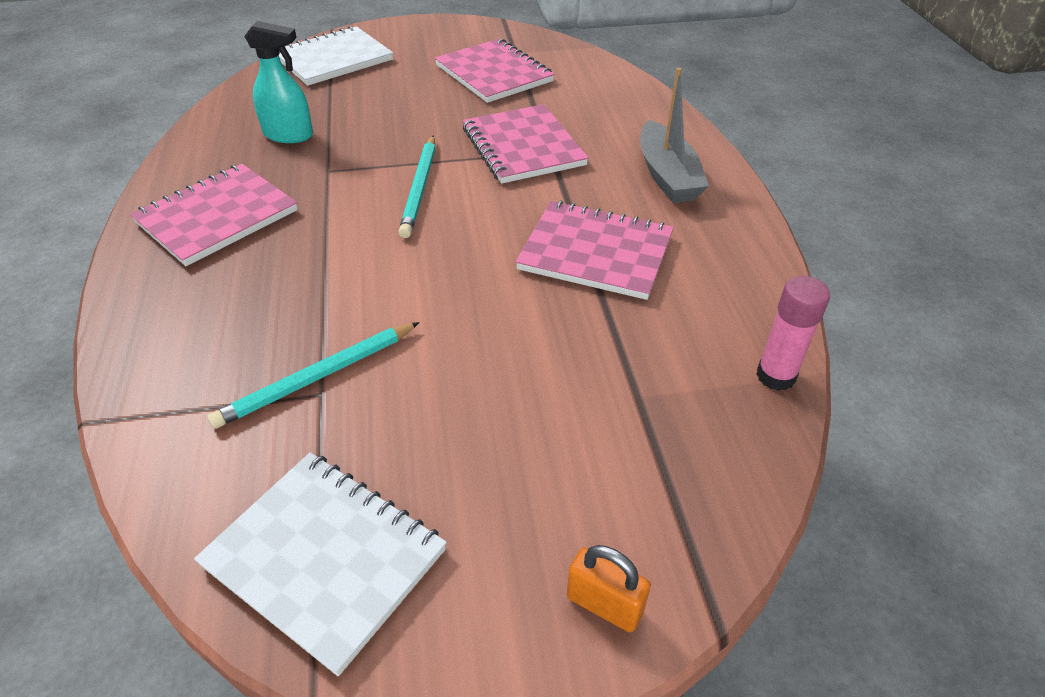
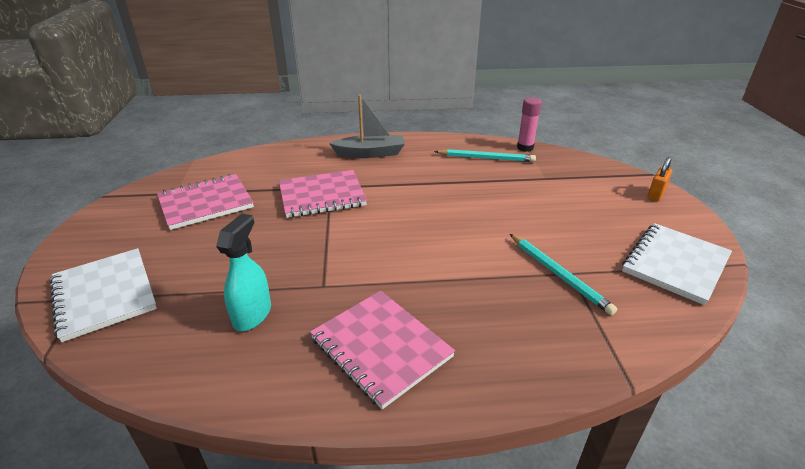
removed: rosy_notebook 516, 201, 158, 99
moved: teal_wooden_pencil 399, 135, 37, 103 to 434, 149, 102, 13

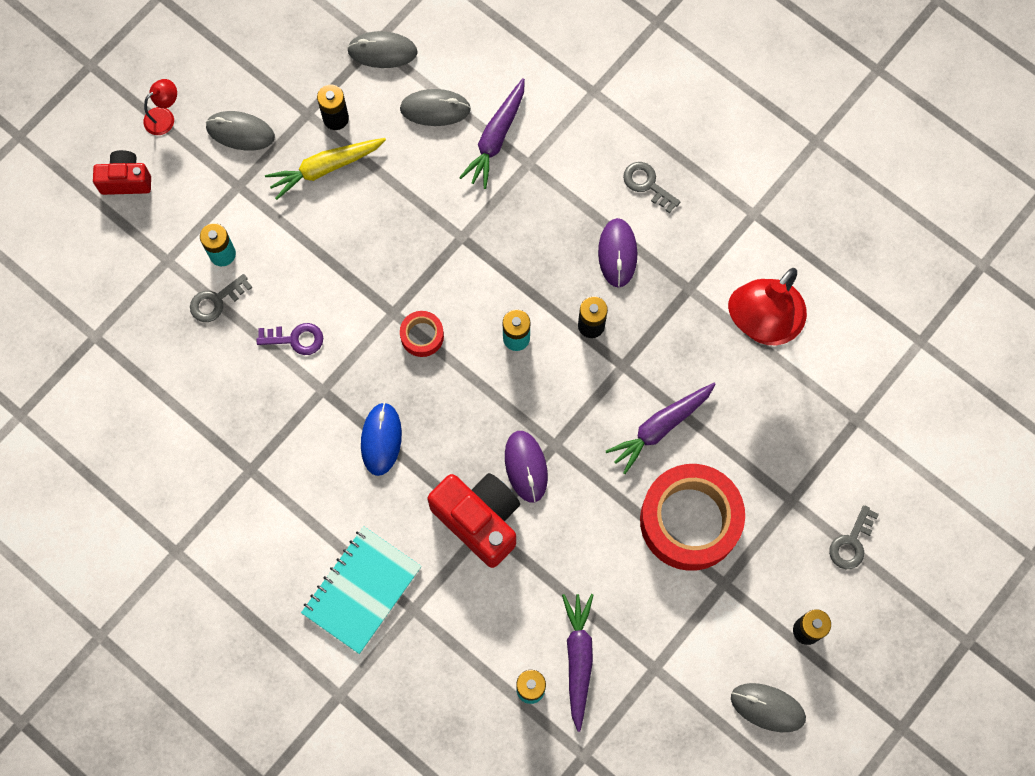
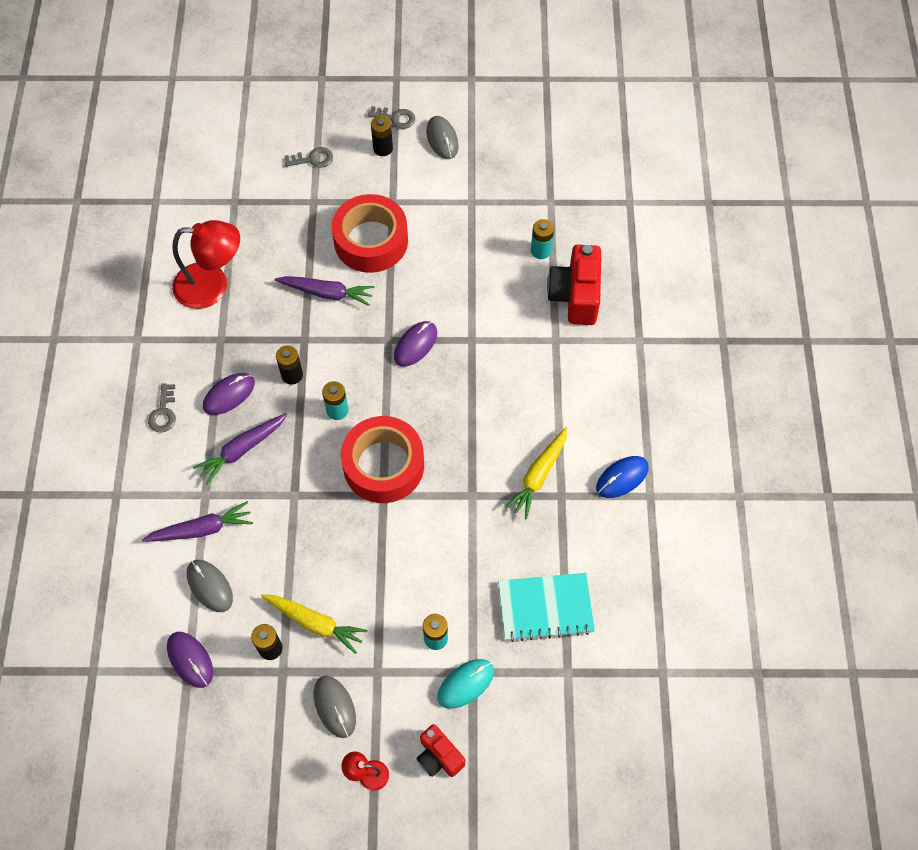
removed: royal_purple_latchkey 257, 323, 66, 32
added: teal_mouse 437, 659, 57, 50; yellow_toy_carrot 504, 427, 63, 92
moved: ash-grey_latchkey 190, 274, 63, 48 to 368, 106, 47, 23; teal_notebook 301, 526, 121, 128 to 498, 573, 97, 69; blue_mouse 361, 402, 41, 74 to 596, 456, 53, 42; scarlet_photo_camera 427, 473, 93, 95 to 547, 245, 54, 80; royal_purple_toy_carrot 562, 594, 31, 138 to 193, 413, 94, 72
recoloured: ash-grey_mouse 347, 31, 71, 37 to royal_purple_mouse 167, 632, 46, 56
resized: scarlet_roll_of_tape 400, 311, 44, 46 = 341, 416, 83, 87 x2.25

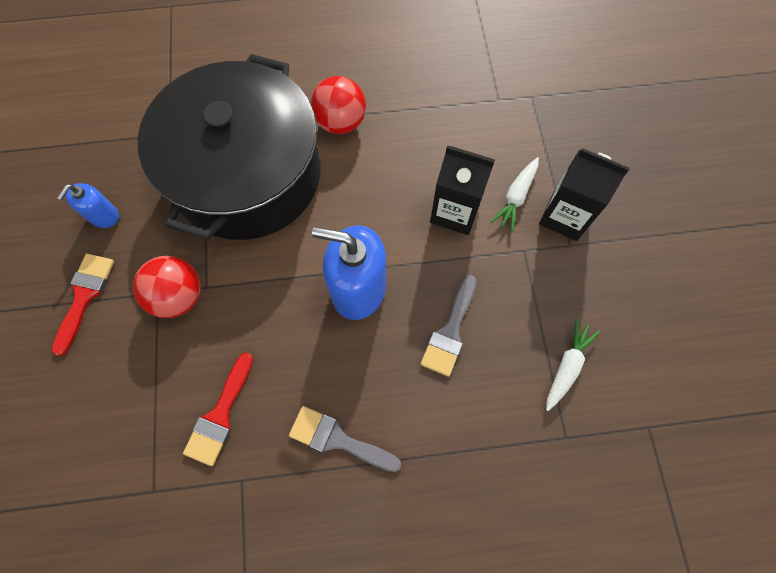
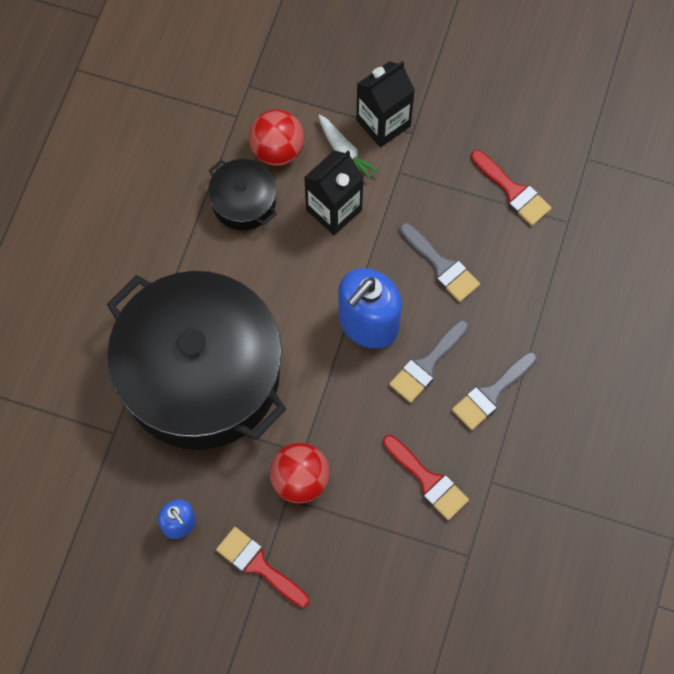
added: ebony_pot 208, 159, 69, 71; ash-grey_brush 389, 320, 80, 83
moved: scarlet_play_ball 311, 76, 55, 58 to 249, 109, 55, 57
replaced: snow-white_toy_carrot 546, 319, 54, 92 to scarlet_brush 471, 150, 81, 76

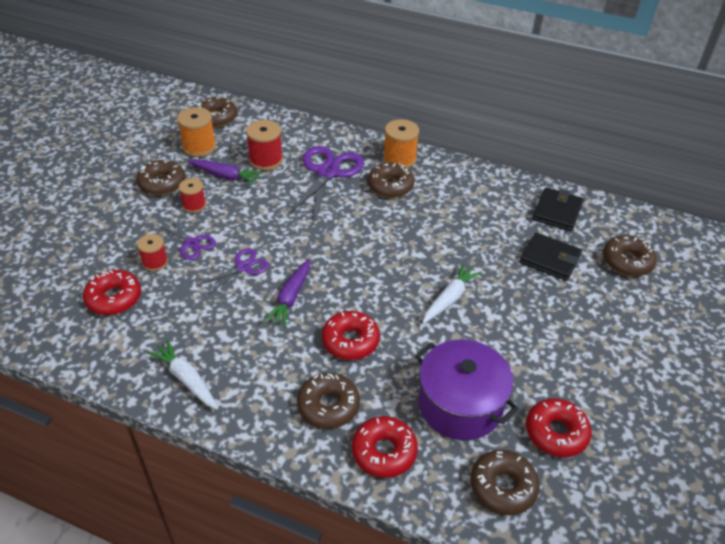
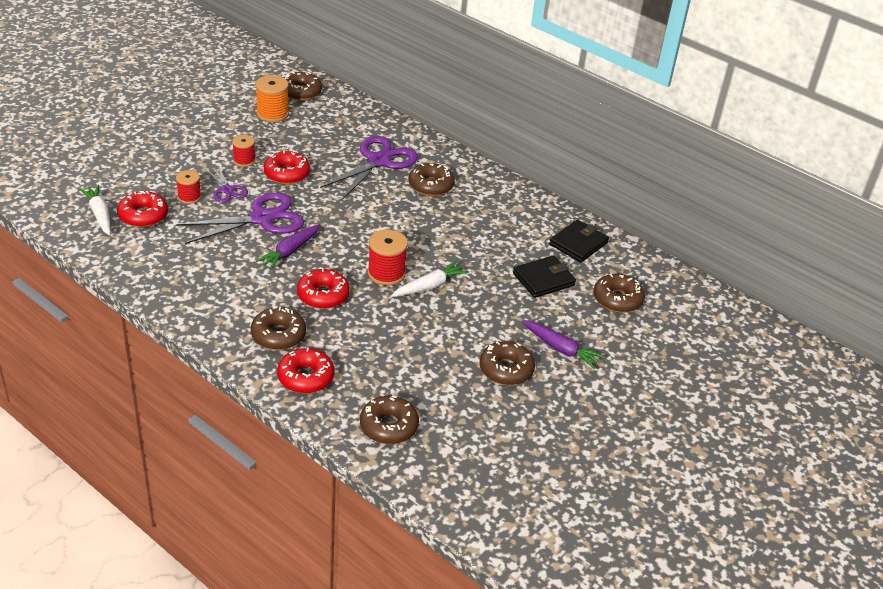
removed: orange_spool 383, 119, 36, 49; royal_purple_pot 415, 339, 104, 101
moved: dark_brown_glazed_donut 136, 159, 49, 36 to 479, 341, 56, 44; snow-white_toy_carrot 147, 339, 71, 71 to 79, 185, 32, 51; royal_purple_toy_carrot 187, 159, 76, 26 to 522, 320, 83, 49; scarlet_spool 246, 120, 37, 50 to 368, 230, 40, 56; scarlet_glazed_donut 526, 398, 66, 59 to 264, 151, 46, 33
turned: ebony_billfold 519, 232, 63, 49 = 513, 255, 63, 43 75 degrees counterclockwise
resized: royal_purple_shears 198, 248, 71, 47 = 176, 192, 128, 52 x1.87

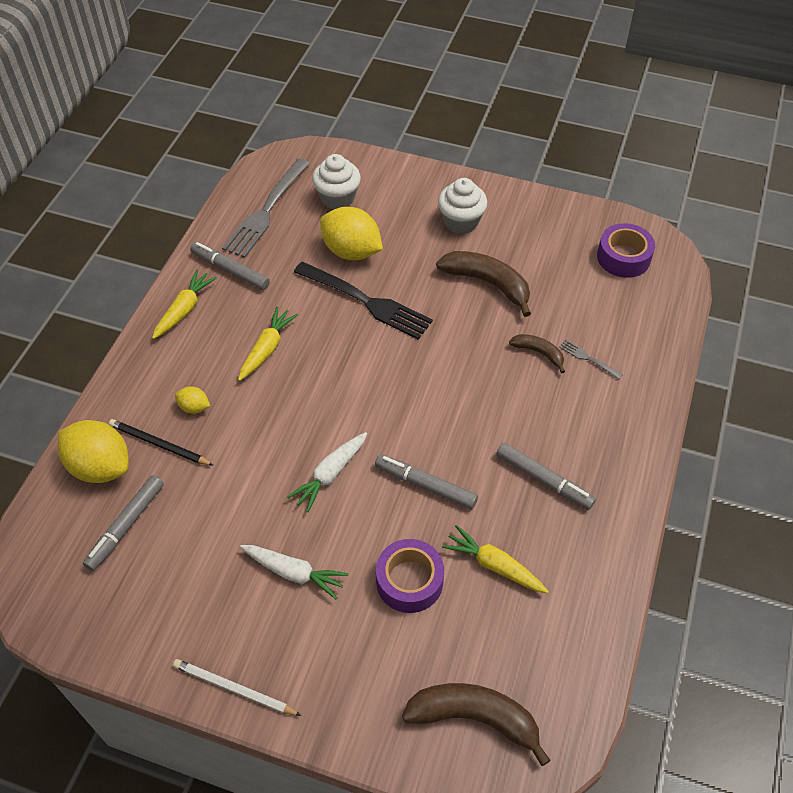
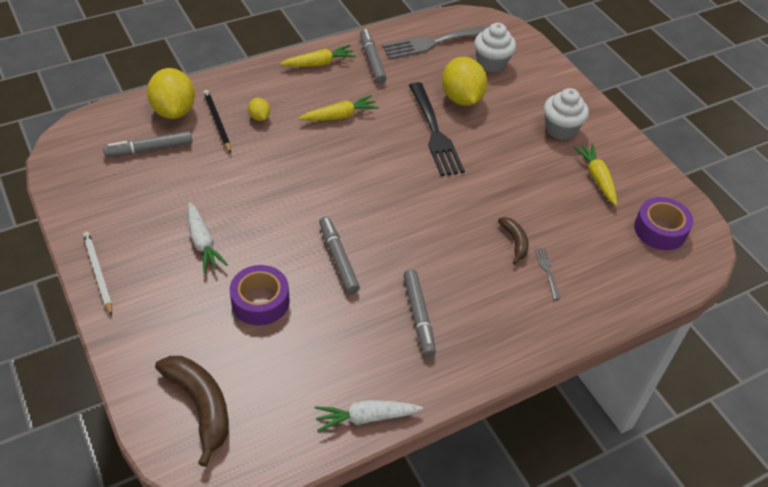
removed: dark_brown_banana 436, 251, 95, 66
moved: snow-white_toy_carrot 287, 432, 81, 80 to 315, 400, 108, 32; yellow_toy_carrot 442, 525, 107, 68 to 573, 143, 44, 63

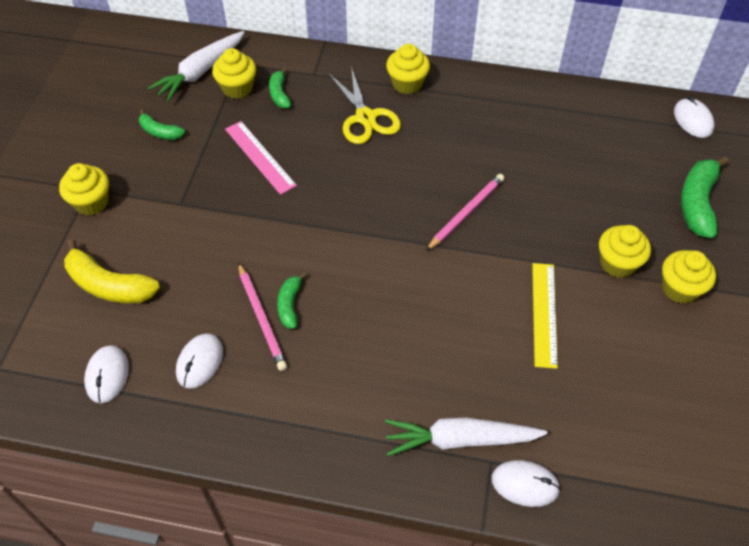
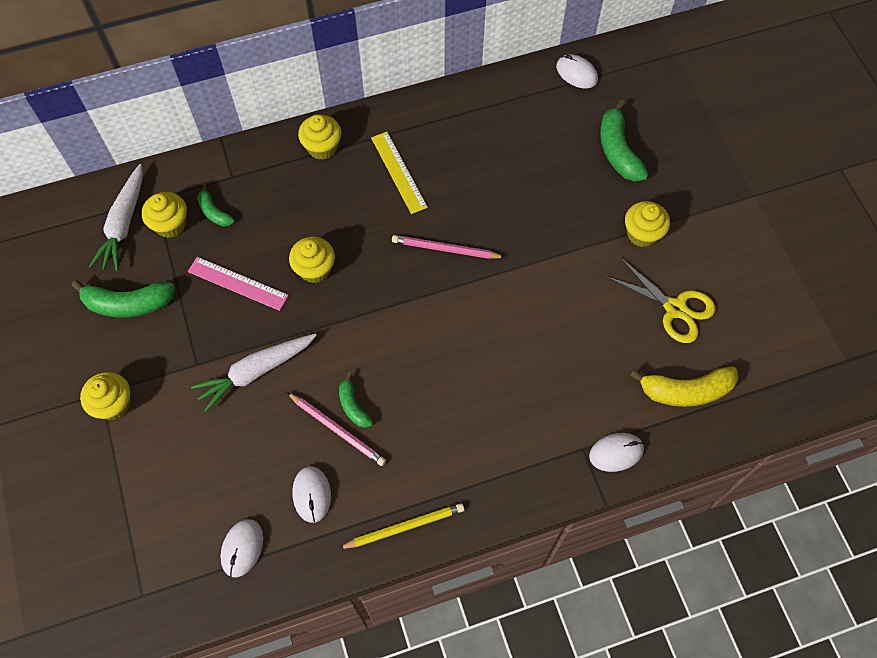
added: yellow_wooden_pencil 338, 503, 127, 46
moved: yellow_banana 64, 239, 96, 65 to 630, 367, 108, 40; yellow_shears 328, 66, 73, 78 to 606, 257, 110, 86; snow-white_toy_carrot 385, 417, 163, 39 to 191, 334, 126, 78; yellow_ruler 532, 263, 26, 106 to 371, 132, 57, 82; yellow_muffin 599, 225, 52, 53 to 289, 237, 46, 46
turned: snow-white_mouse 84, 345, 45, 58 = 220, 519, 43, 59 45 degrees clockwise; rosy_wooden_pencil 426, 174, 78, 77 = 392, 235, 113, 24 90 degrees counterclockwise
resized: green_banana 139, 109, 46, 31 = 72, 280, 103, 37 x1.76

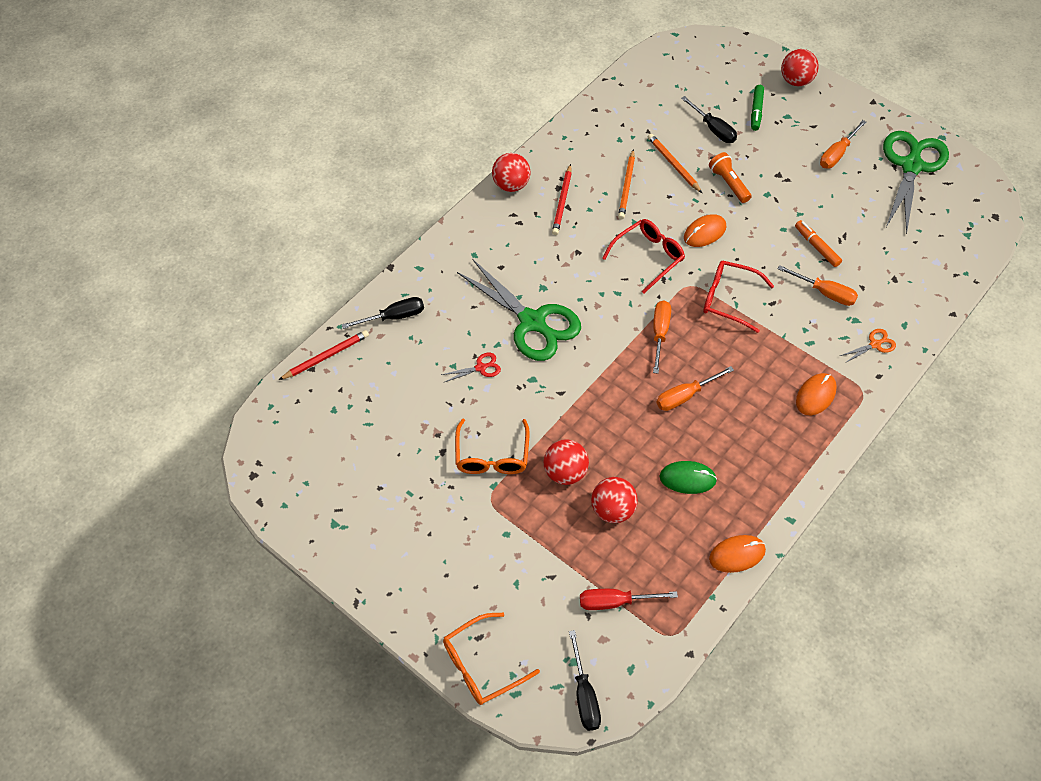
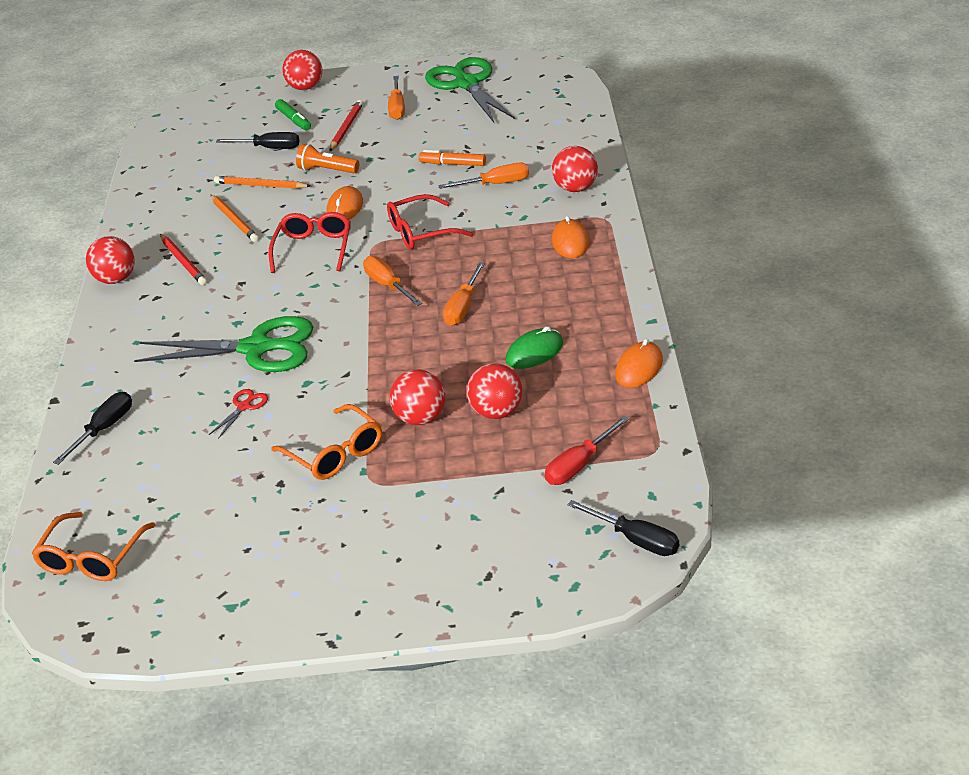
moved: scarlet_wooden_pencil 279, 330, 90, 50 to 329, 100, 34, 52; orange_glasses 443, 613, 97, 92 to 32, 512, 123, 69
replaced: orange_shears 840, 329, 56, 34 to scarlet_play_ball 552, 146, 46, 46

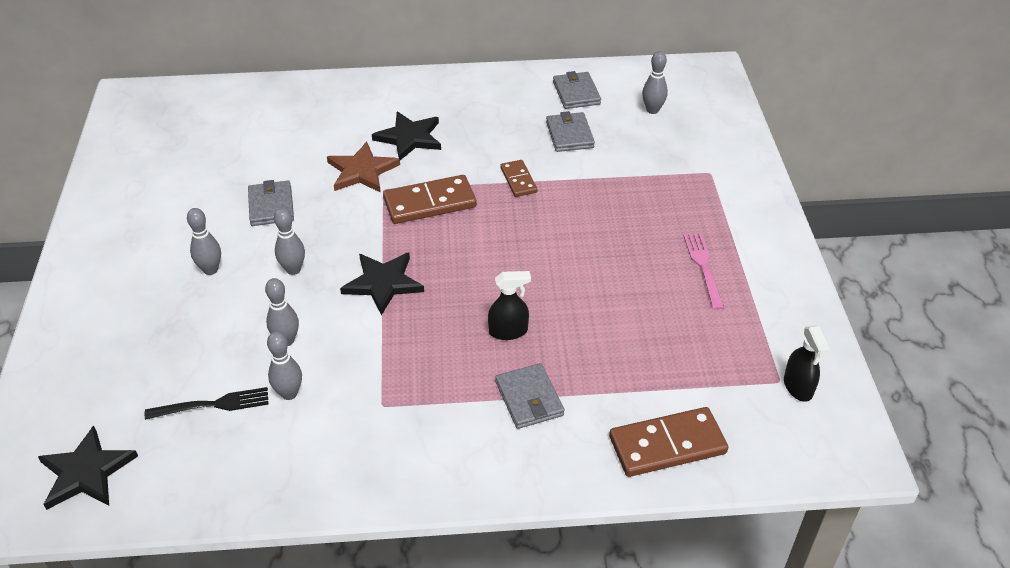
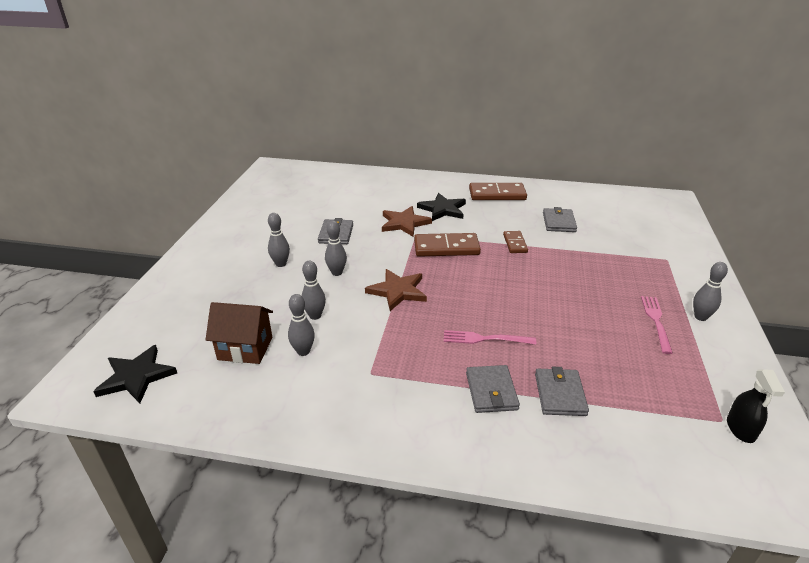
moved: ash-grey_billfold 553, 71, 48, 38 to 535, 367, 54, 49; dark_brown_domino_tile 609, 407, 119, 70 to 469, 183, 58, 17; ash-grey_tenpin 642, 51, 26, 63 to 693, 262, 35, 59
replaced: ebony_fork 145, 387, 124, 33 to dark_brown_house 205, 302, 68, 62; ebony_sprayer 488, 271, 43, 69 to rosy_fork 444, 330, 92, 15
recoloured: ebony_five-pointed_star 340, 253, 84, 62 to dark_brown_five-pointed_star 365, 269, 62, 42

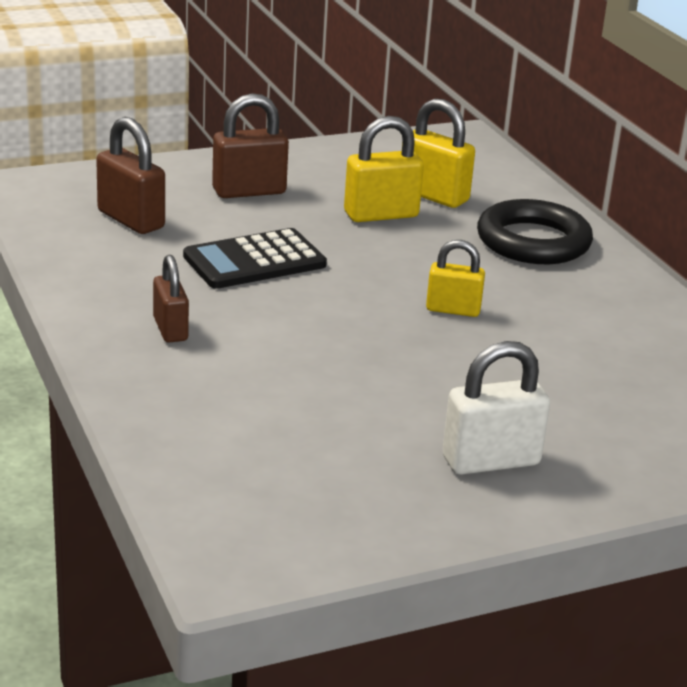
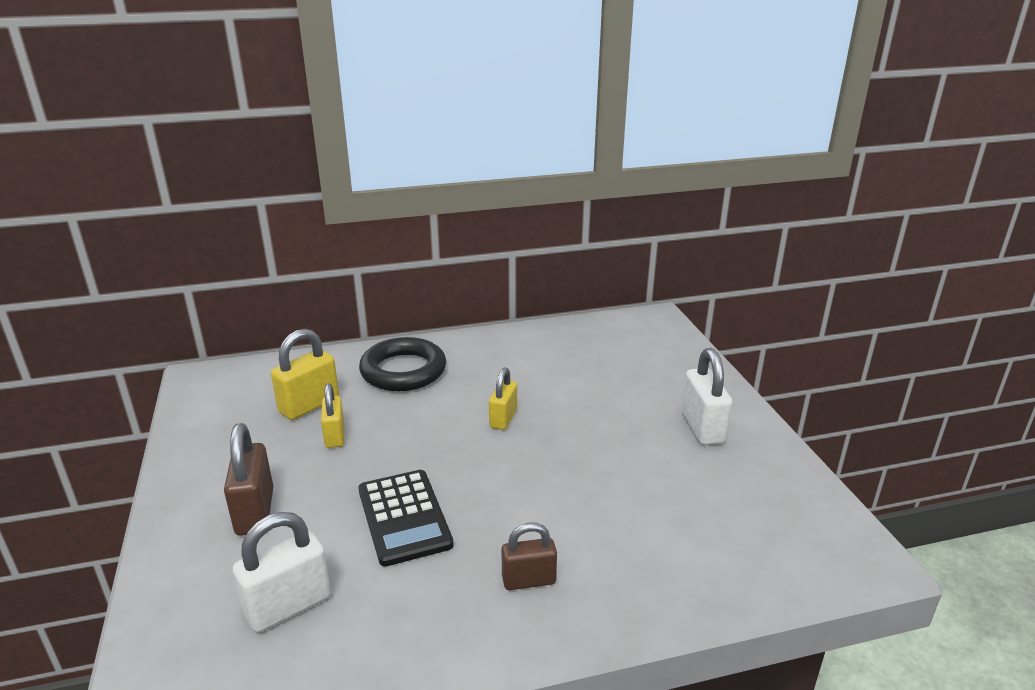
recoloured: dark_brown_lock 96, 117, 69, 117 to snow-white_lock 233, 512, 98, 120
resized: yellow_lock 344, 116, 80, 106 = 321, 384, 23, 64 x0.66

